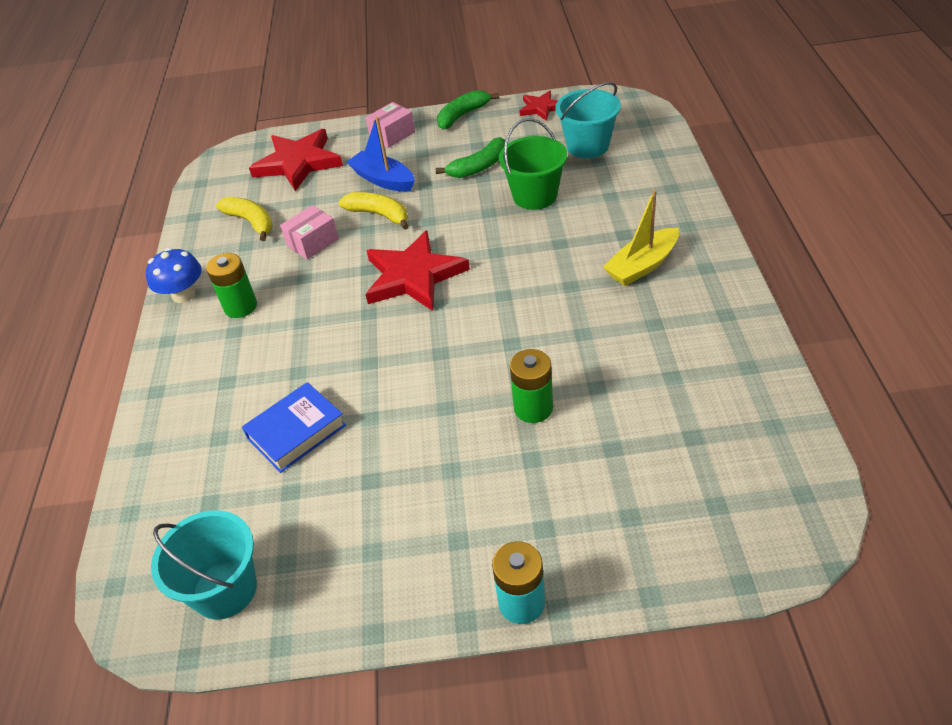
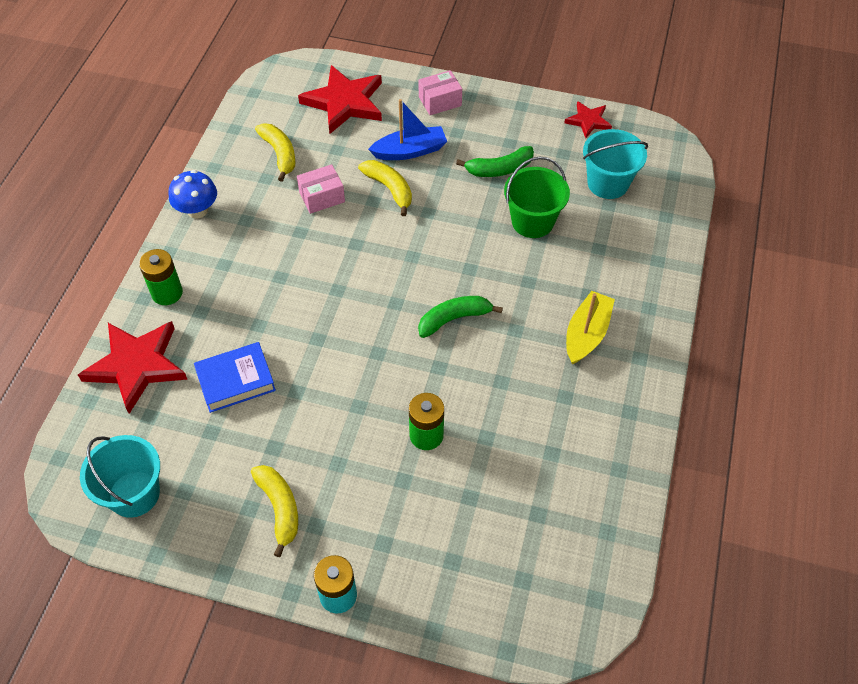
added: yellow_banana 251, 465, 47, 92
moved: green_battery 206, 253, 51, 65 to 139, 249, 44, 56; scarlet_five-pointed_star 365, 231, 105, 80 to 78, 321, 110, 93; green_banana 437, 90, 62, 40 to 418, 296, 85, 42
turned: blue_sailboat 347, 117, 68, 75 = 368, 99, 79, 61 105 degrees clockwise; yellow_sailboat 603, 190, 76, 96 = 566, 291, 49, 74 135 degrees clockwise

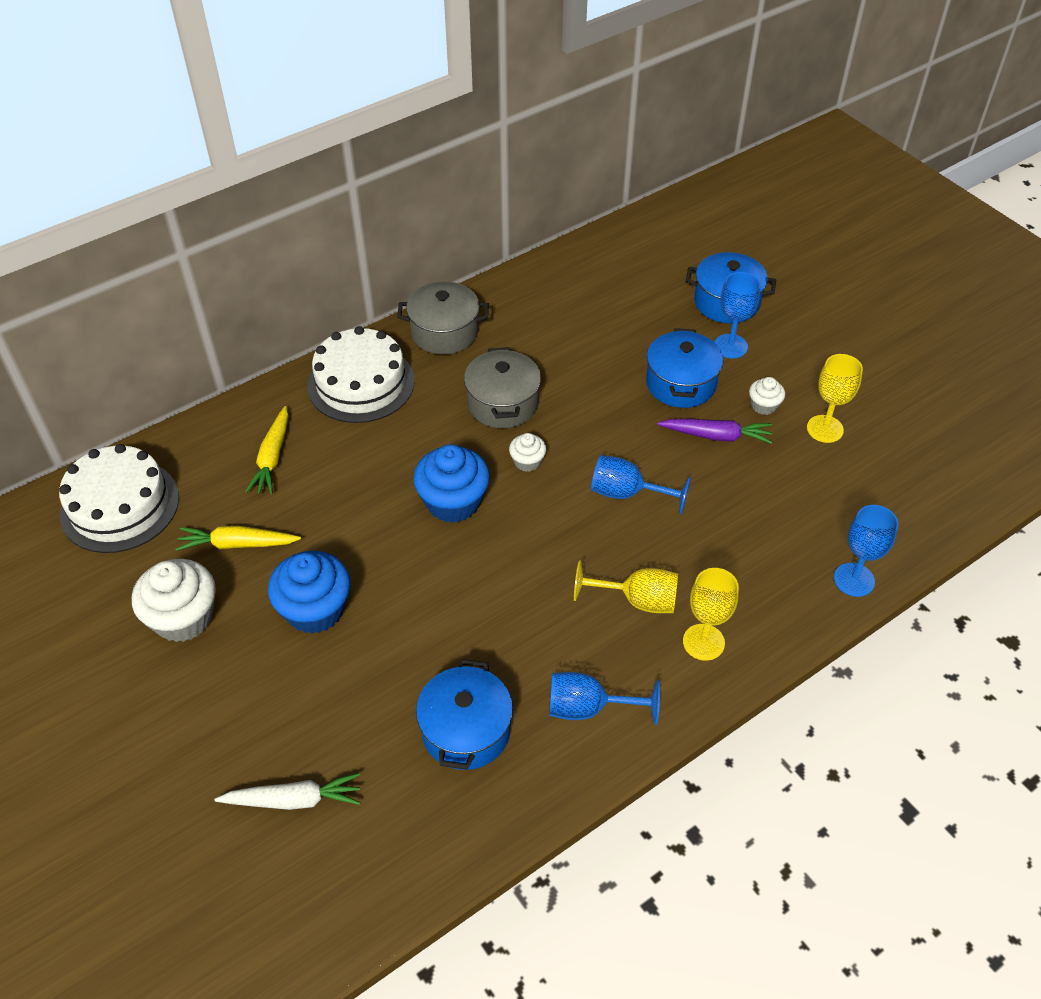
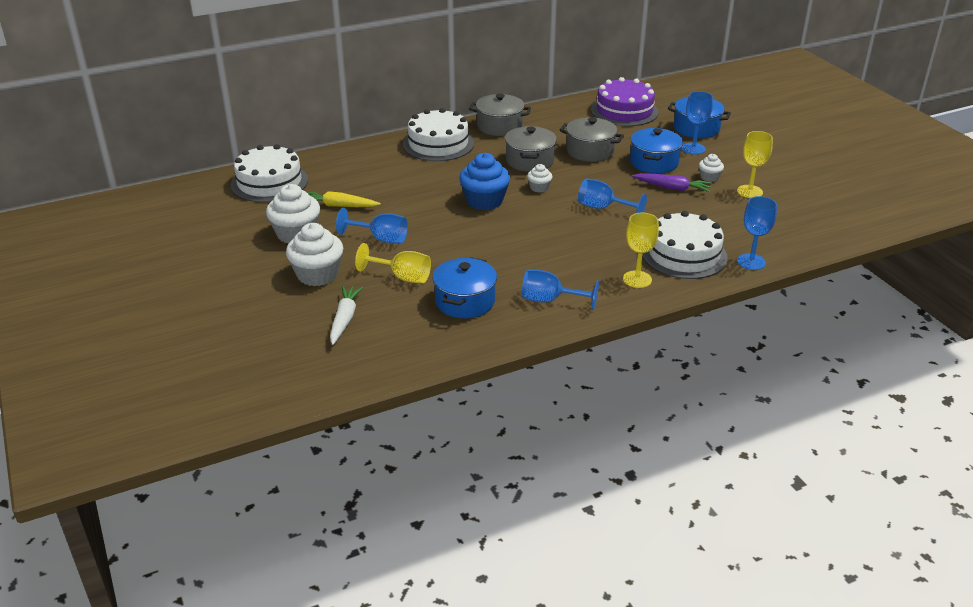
removed: yellow_toy_carrot 245, 406, 44, 89
added: snow-white_muffin 286, 223, 57, 63; ash-grey_pot 559, 117, 65, 45; royal_purple_layer_cake 591, 77, 68, 49; snow-white_layer_cake 642, 211, 86, 68
moved: yellow_wine_glass 574, 560, 104, 53 to 355, 243, 76, 40
replaced: blue_muffin 268, 551, 82, 83 to blue_wine_glass 336, 208, 72, 36
turned: snow-white_toy_carrot 215, 773, 145, 37 = 330, 286, 33, 59 90 degrees counterclockwise

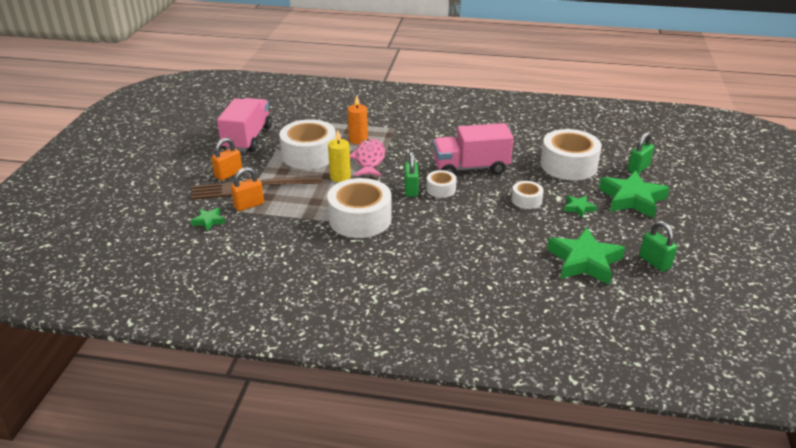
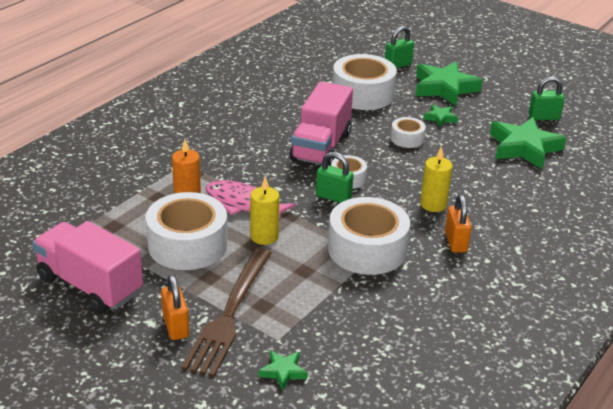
added: yellow_candle 420, 146, 33, 66
moved: orange_lock 231, 167, 33, 44 to 445, 194, 27, 59
turned: green_lock 627, 132, 27, 42 = 385, 26, 29, 43 75 degrees clockwise

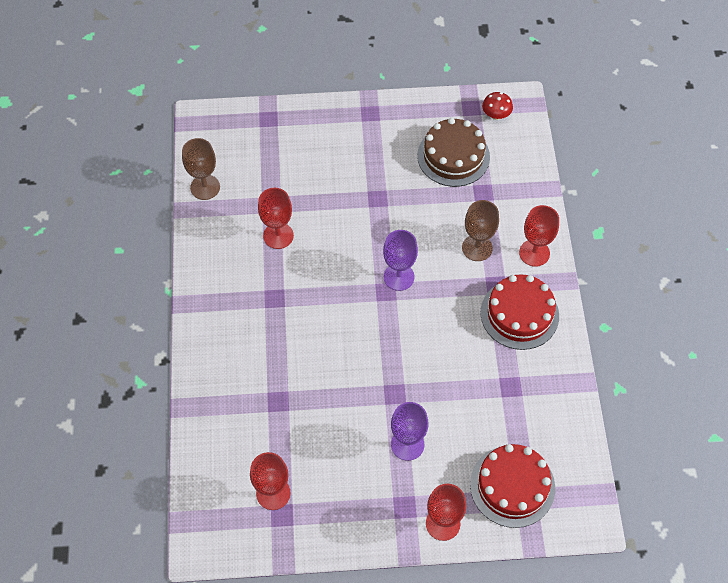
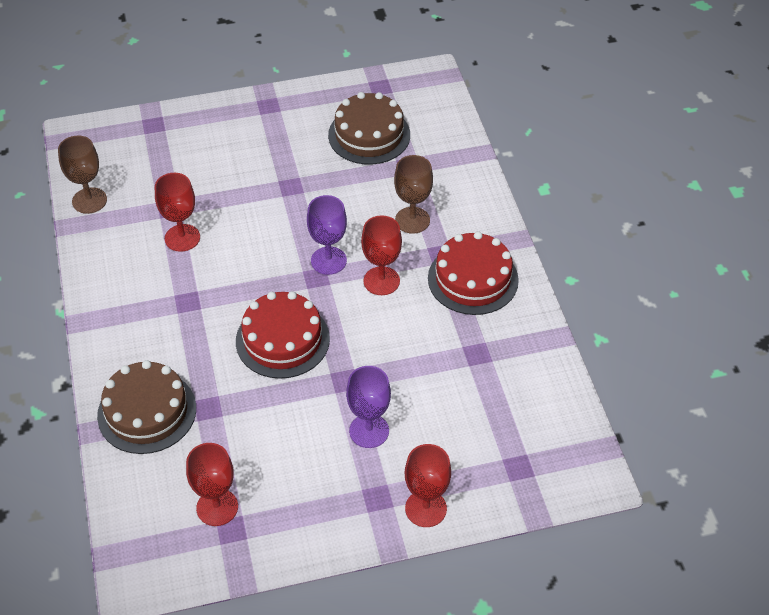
removed: scarlet_fungus 482, 92, 31, 28
added: dark_brown_layer_cake 97, 360, 99, 94
moved: scarlet_layer_cake 470, 444, 85, 84 to 236, 291, 94, 88; scarlet_wine_glass 519, 205, 40, 62 to 361, 215, 41, 80

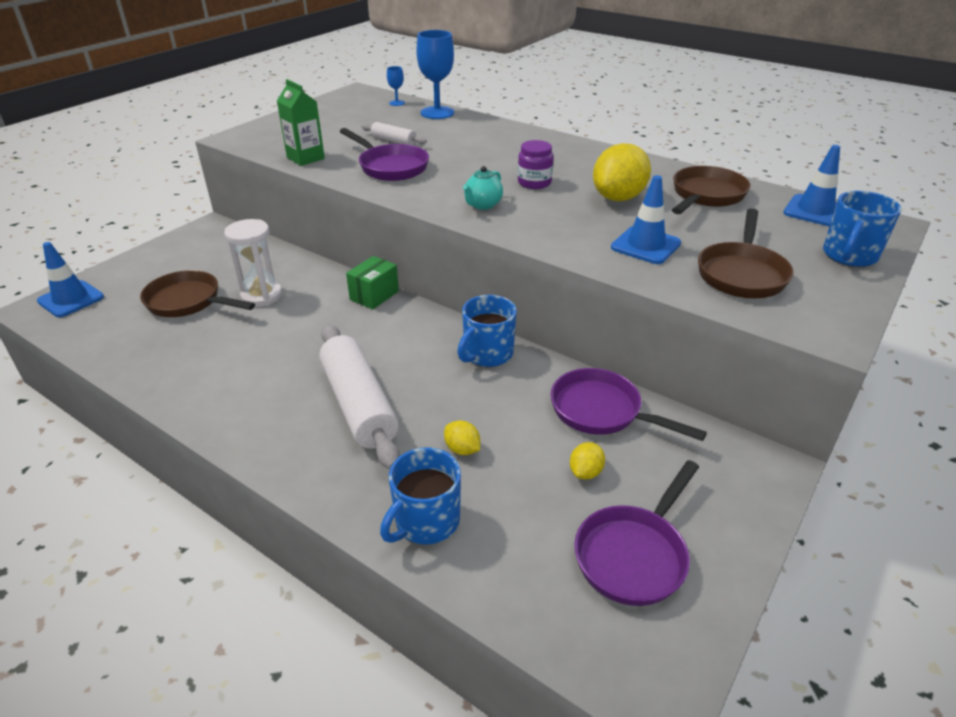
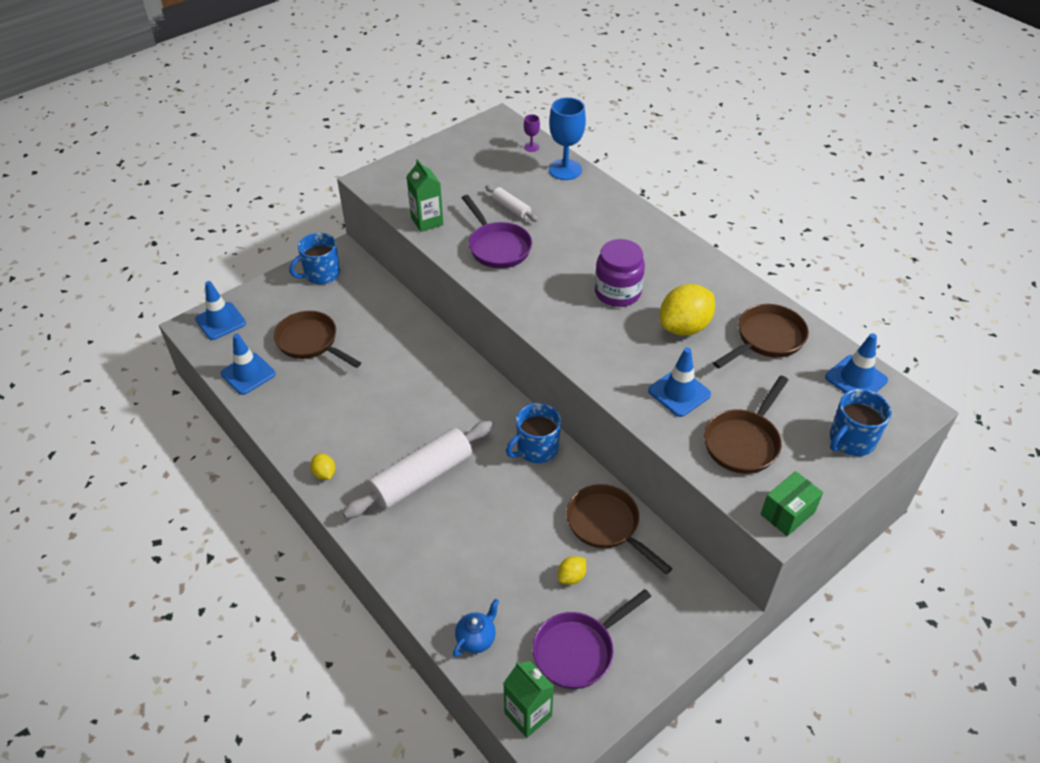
removed: snow-white_sand_timer 224, 219, 58, 88; teal_china_teapot 463, 166, 40, 44
added: blue_safety_cone 221, 334, 55, 61; blue_china_teapot 453, 599, 46, 58; green_carton 503, 661, 51, 77
moved: green_box 346, 256, 53, 53 to 761, 471, 62, 65; blue_tea_mug 380, 447, 81, 98 to 289, 233, 51, 51; yellow_toy_lemon 444, 420, 36, 35 to 310, 453, 25, 27
recoloured: blue_wine_glass 387, 66, 18, 40 to royal_purple_wine_glass 524, 114, 16, 38; royal_purple_skillet 551, 368, 156, 73 to dark_brown_skillet 566, 484, 107, 90
turned: snow-white_rolling_pin 319, 324, 81, 145 = 342, 421, 151, 98 60 degrees clockwise
resized: royal_purple_jar 518, 140, 35, 49 = 595, 239, 50, 68 x1.51

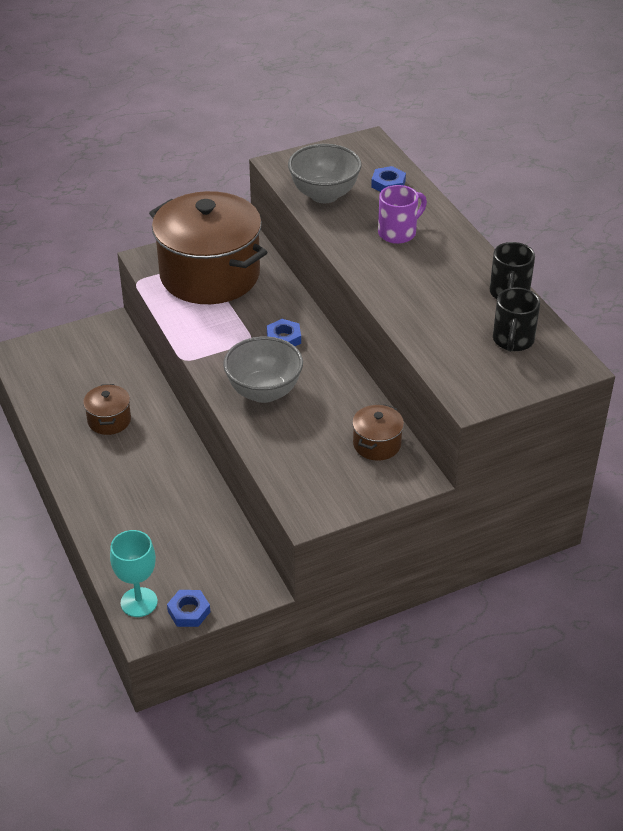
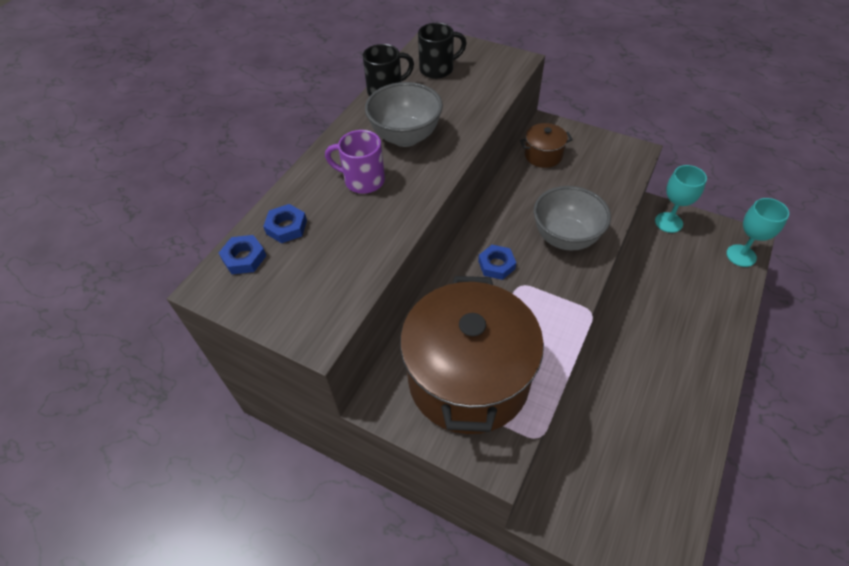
removed: dark_brown_pot 83, 384, 48, 51
added: teal_wine_glass 655, 165, 52, 68
moved: blue_hexagon_nut 167, 590, 43, 37 to 219, 235, 47, 39; ash-grey_serving_bowl 288, 144, 73, 59 to 365, 82, 78, 65

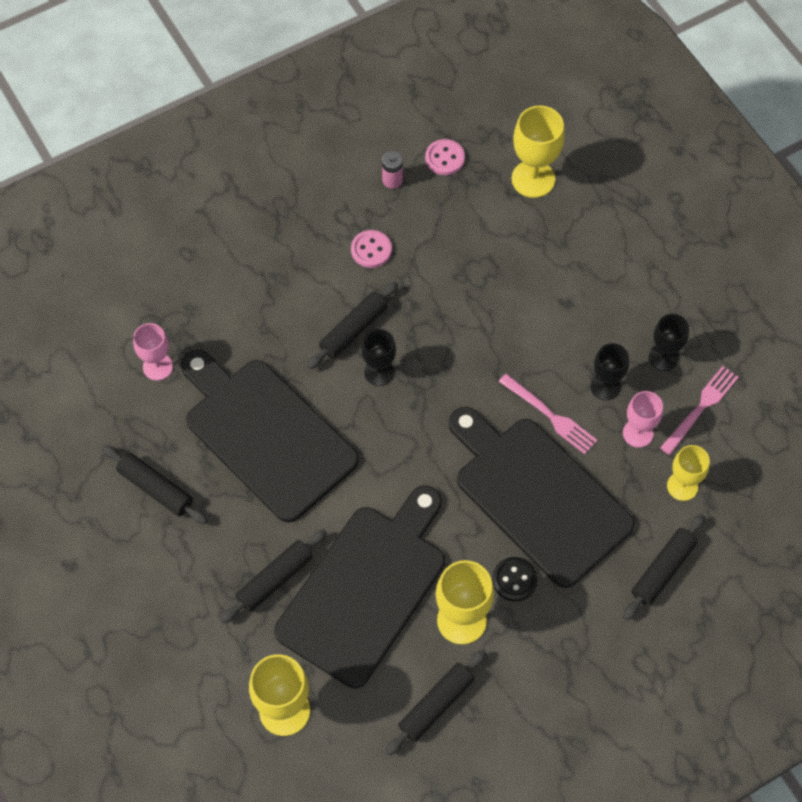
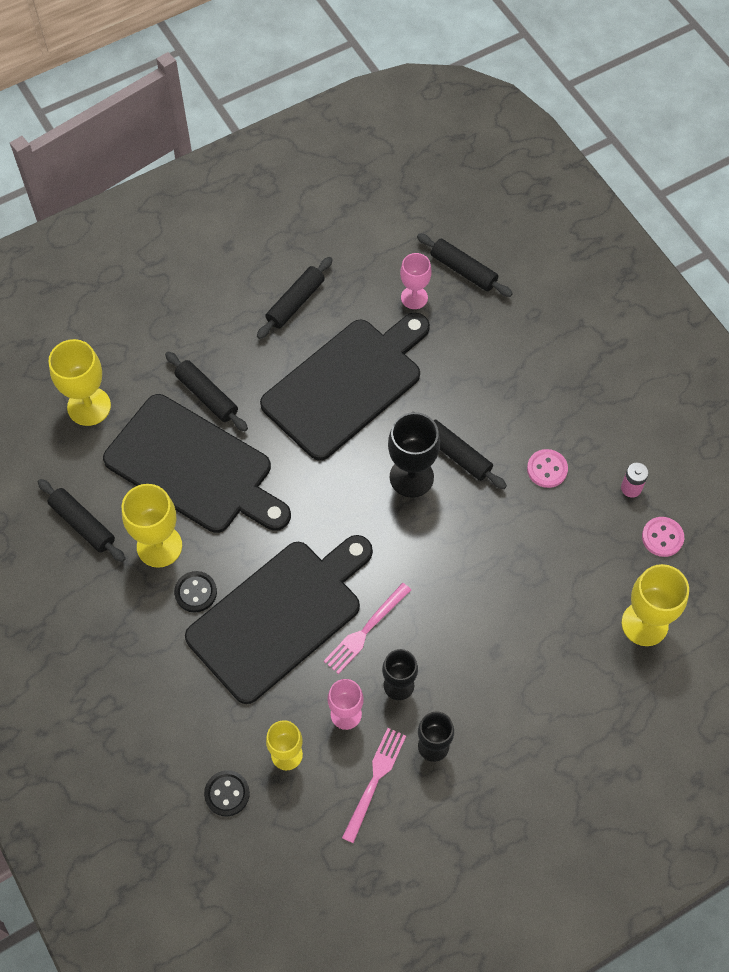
added: ebony_button 204, 770, 46, 47
moved: ebony_rolling_pin 623, 514, 82, 106 to 417, 233, 96, 64
turned: rosy_fork 660, 366, 79, 89 = 342, 728, 64, 115 105 degrees counterclockwise
resized: ebony_wine_glass 361, 329, 35, 57 = 388, 412, 52, 85 x1.54

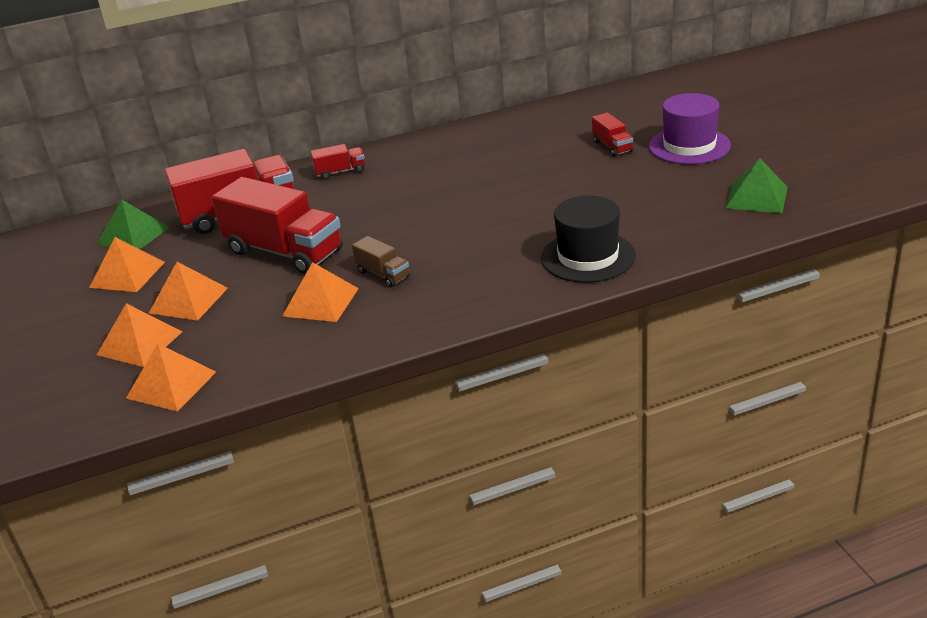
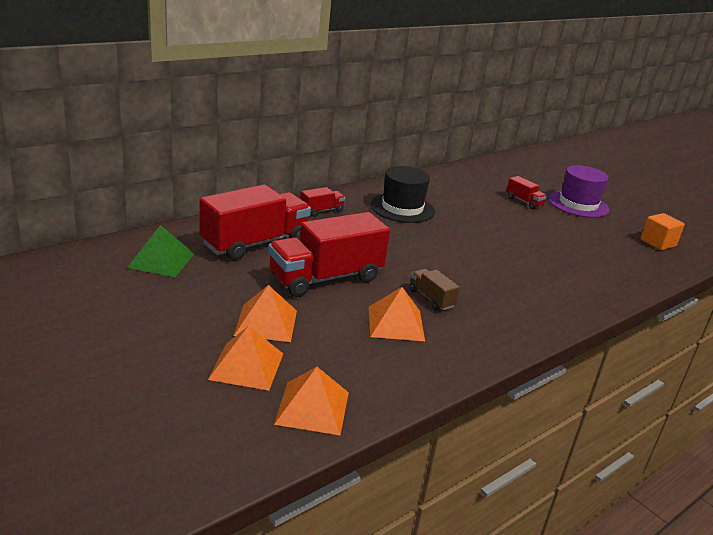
removed: orange_solid_pyramid 89, 237, 76, 55
moved: ebony_top_hat 541, 196, 95, 87 to 370, 166, 65, 57
replaced: green_solid_pyramid 725, 158, 63, 55 to orange_cube 640, 213, 45, 37
turned: scarlet_lorry 212, 177, 130, 97 = 268, 212, 122, 85 135 degrees clockwise; dark_brown_lorry 352, 236, 58, 51 = 409, 269, 51, 41 150 degrees counterclockwise

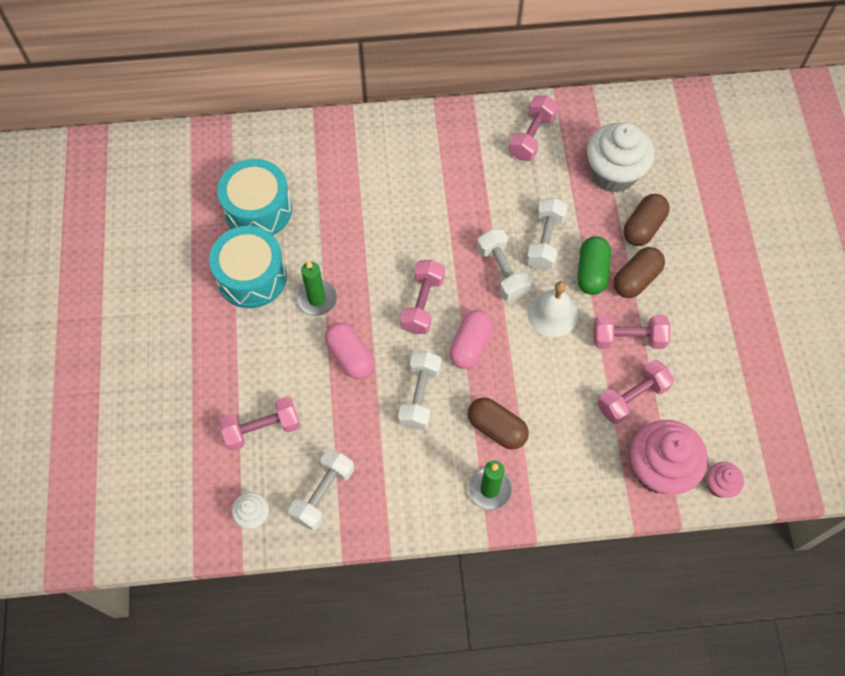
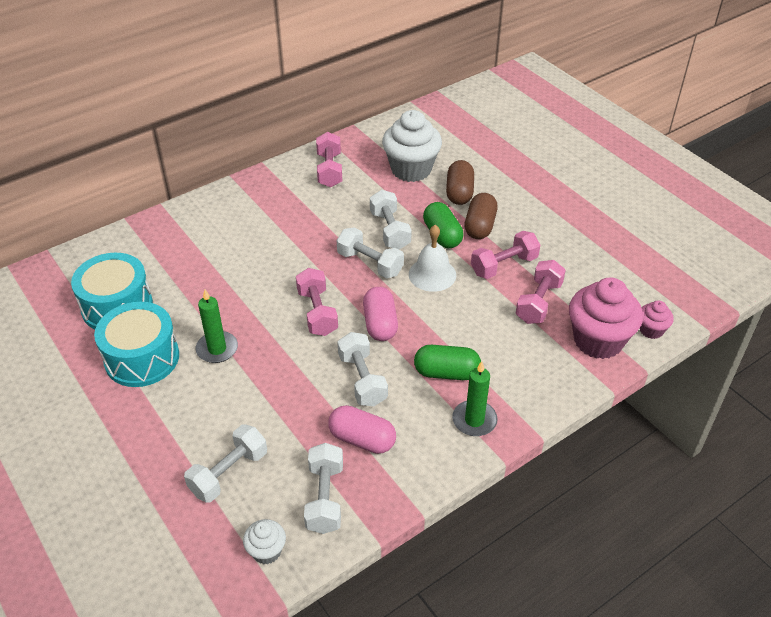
moved: rosy_pill_shape 325, 322, 50, 57 to 328, 405, 68, 49
recoloured: rosy_hand_weight 219, 396, 81, 55 to snow-white_hand_weight 184, 425, 83, 77; dark_brown_pill_shape 468, 397, 61, 53 to green_pill_shape 414, 345, 67, 35

